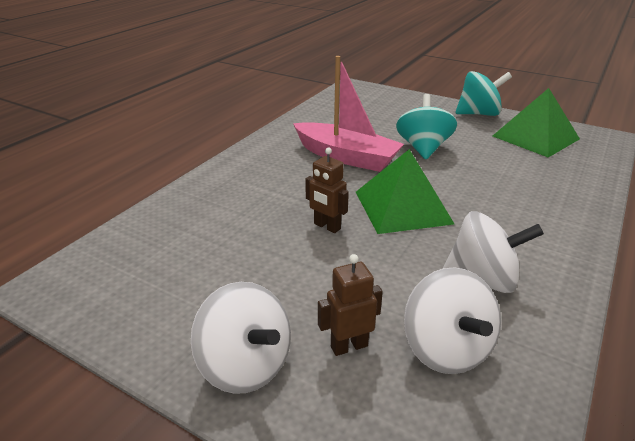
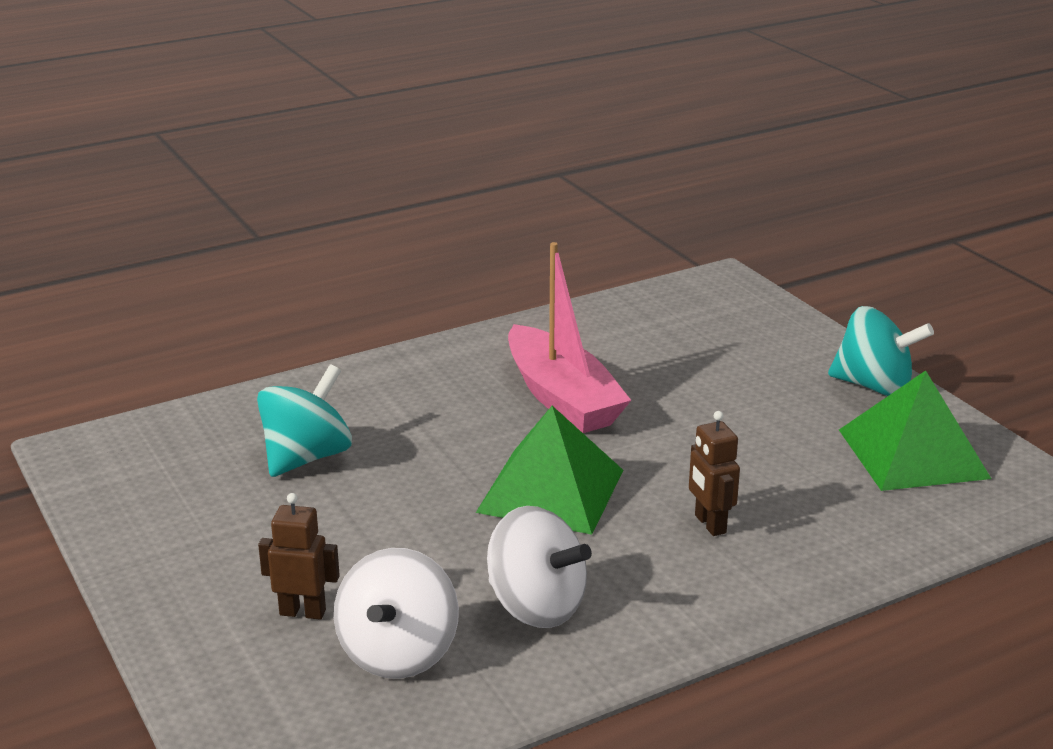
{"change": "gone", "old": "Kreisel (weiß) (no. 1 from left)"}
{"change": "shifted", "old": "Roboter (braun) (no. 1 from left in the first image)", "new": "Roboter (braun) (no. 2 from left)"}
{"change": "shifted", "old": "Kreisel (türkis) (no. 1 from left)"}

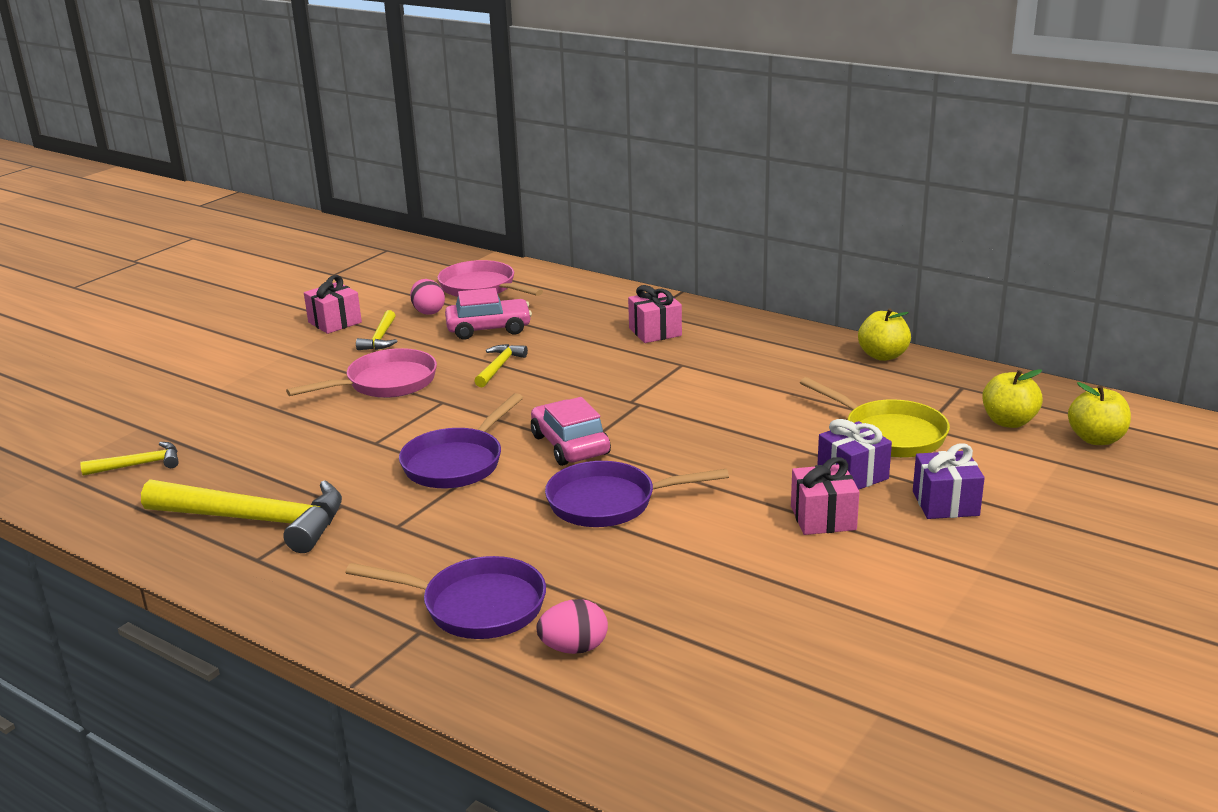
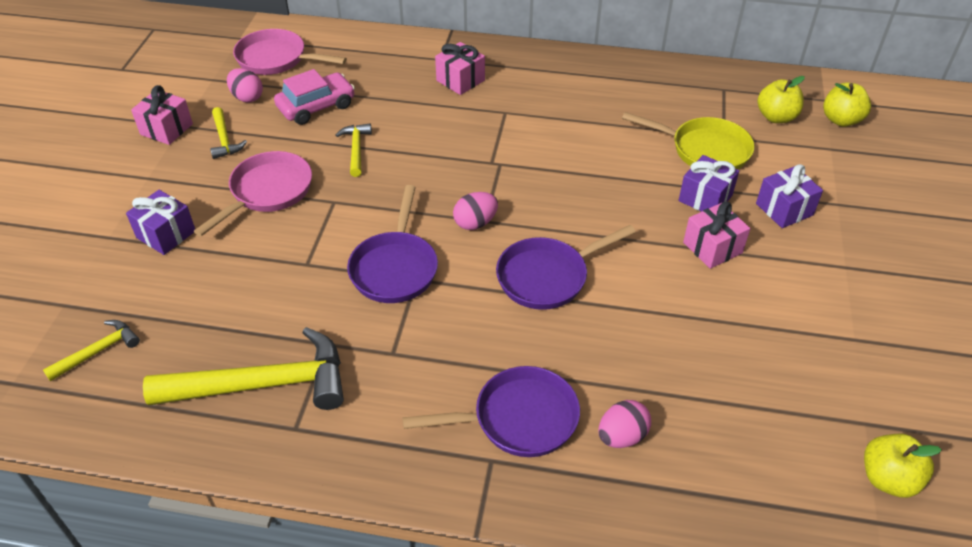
{"change": "swapped", "old": "Auto (rosa) (no. 2 from left)", "new": "Ei (rosa) (no. 2 from left)"}
{"change": "shifted", "old": "Apfel (gelb) (no. 1 from left in the first image)", "new": "Apfel (gelb) (no. 3 from left)"}
{"change": "new", "new": "Geschenk (lila) (no. 1 from left)"}

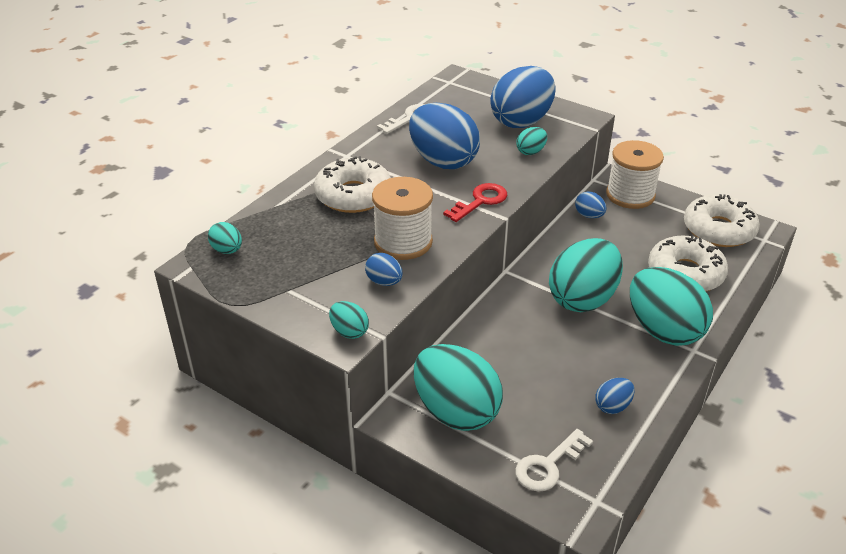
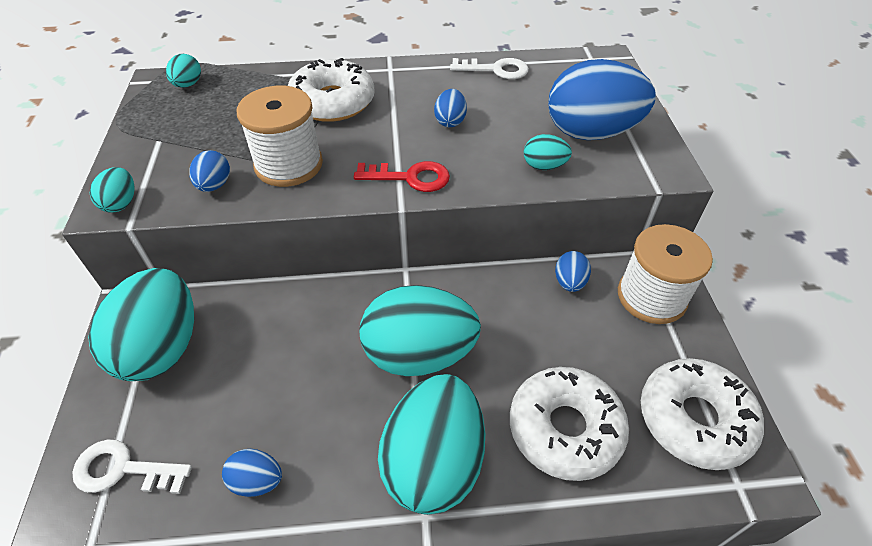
{"change": "scaled", "old": "Ei (blau) (no. 2 from left in the first image)", "factor": 0.44}

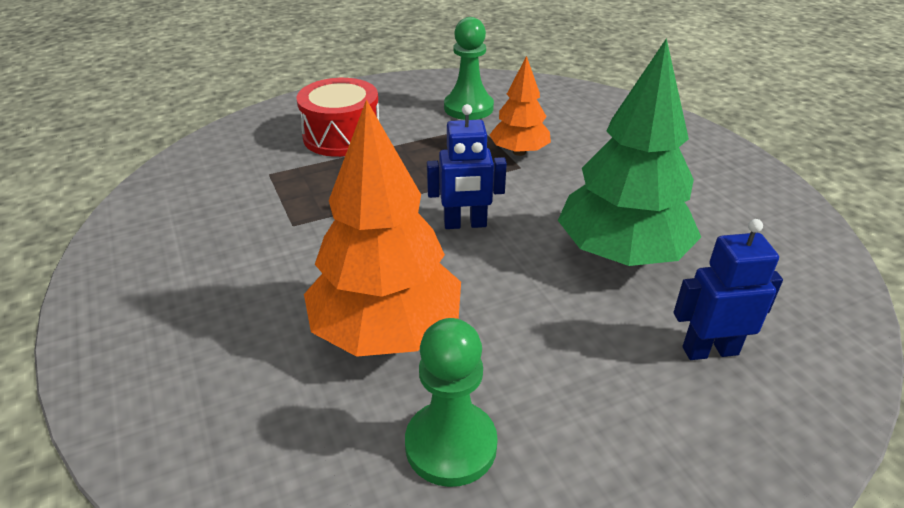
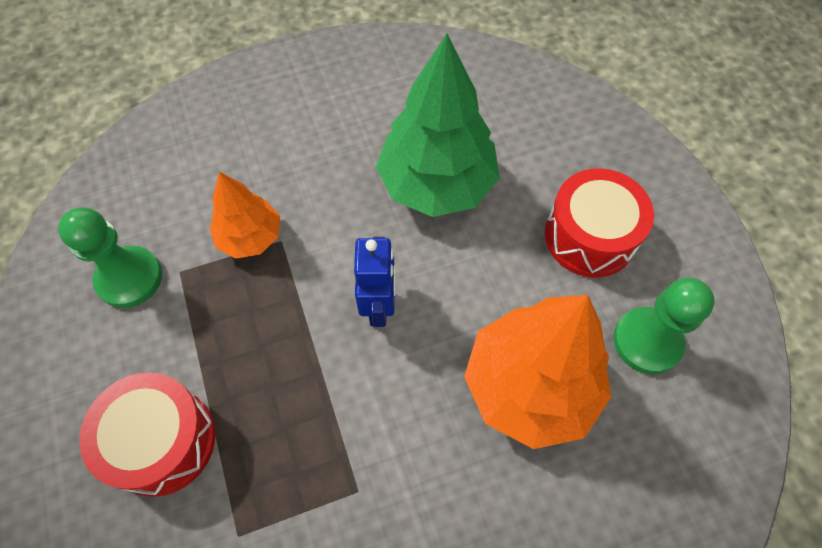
{"change": "gone", "old": "Roboter (blau) (no. 2 from left)"}
{"change": "new", "new": "Trommel (rot) (no. 2 from left)"}

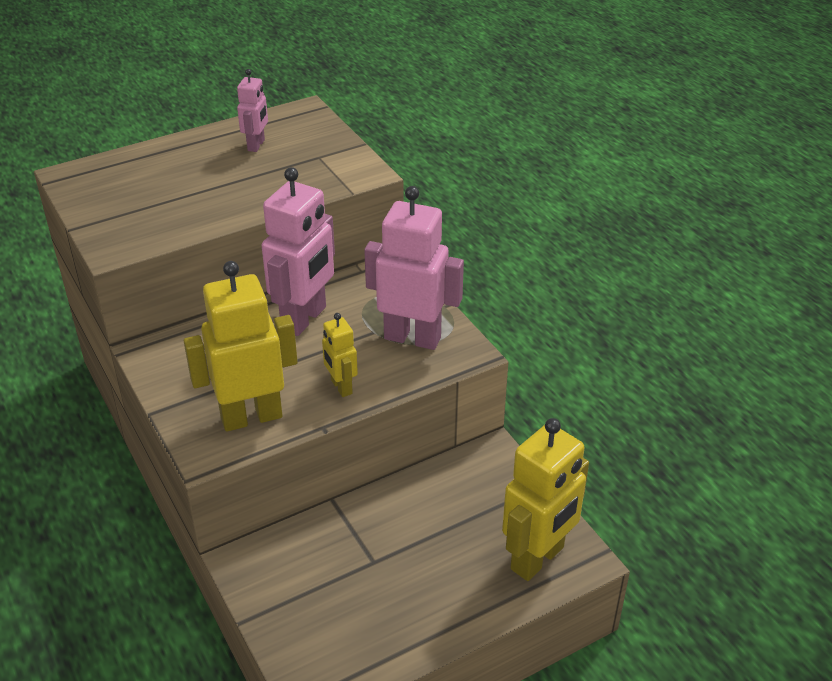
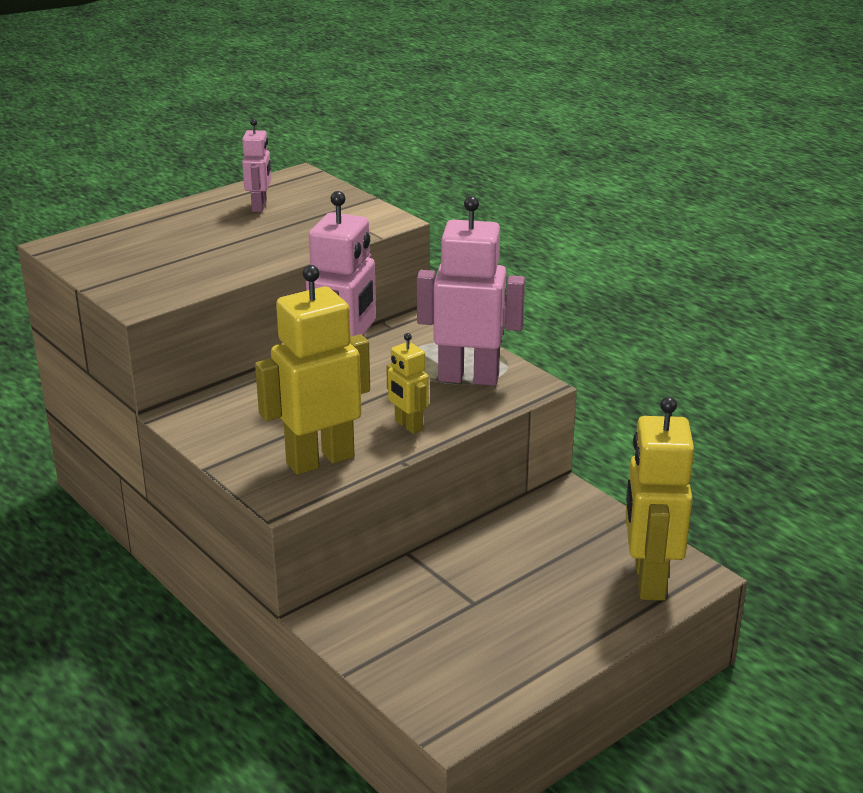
{"change": "rotated", "old": "Roboter (gelb) (no. 3 from left)", "degrees": 150}

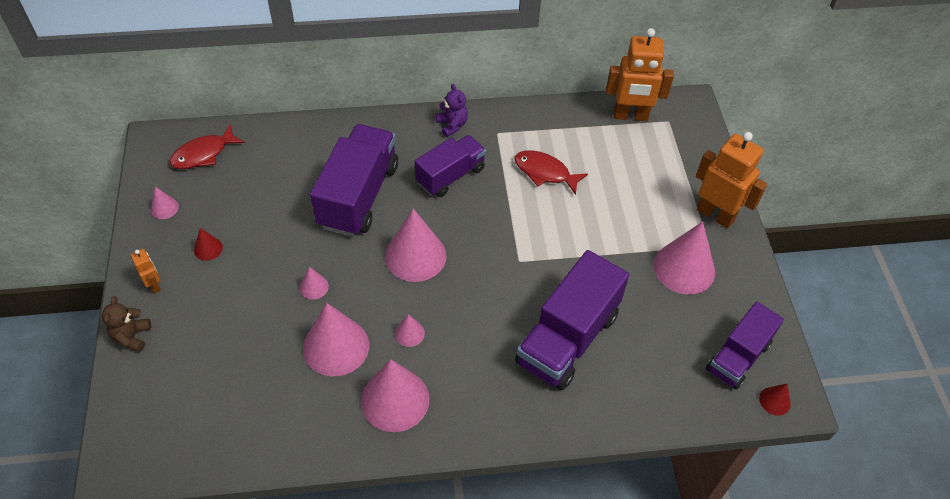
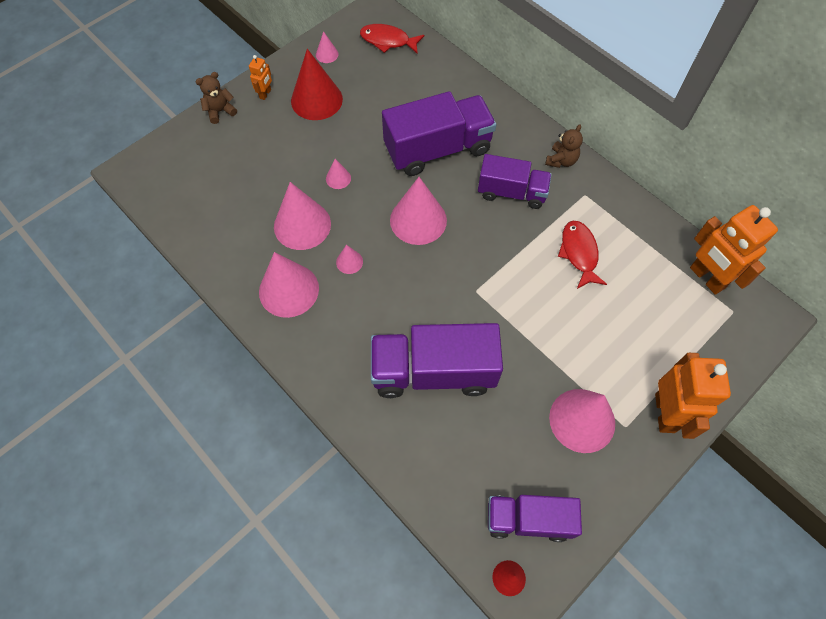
{"change": "scaled", "old": "Kegel (rot) (no. 1 from left)", "factor": 2.18}
{"change": "repainted", "old": "Teddybär (lila)", "new": "Teddybär (braun) (no. 2 from left)"}

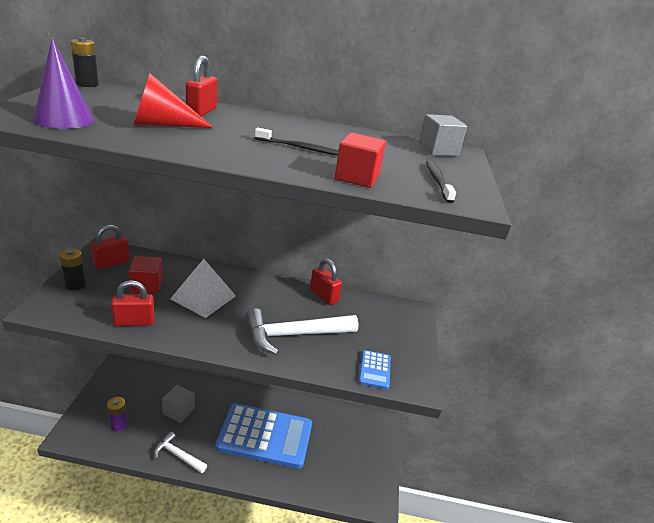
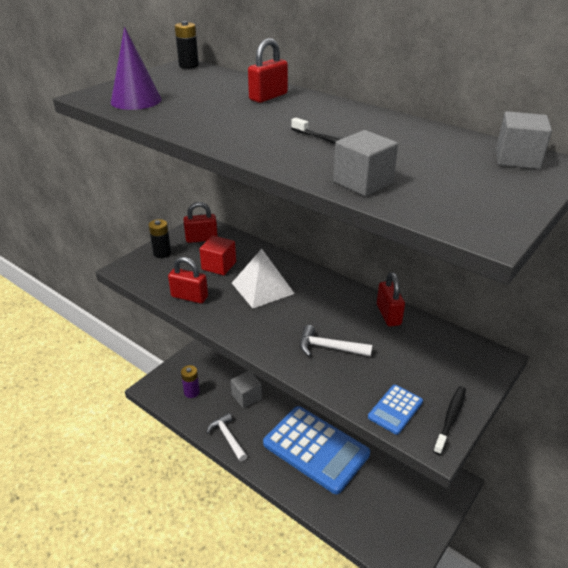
{"change": "gone", "old": "Kegel (rot)"}
{"change": "scaled", "old": "Hammer (weiß) (no. 2 from left)", "factor": 0.6}
{"change": "repainted", "old": "Kubus (rot) (no. 2 from left)", "new": "Kubus (grau) (no. 2 from left)"}
{"change": "shifted", "old": "Zahnbürste (schwarz) (no. 2 from left)"}

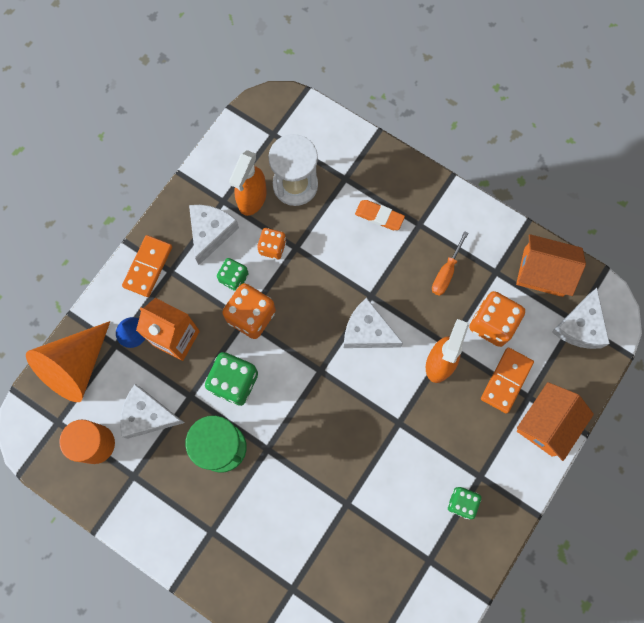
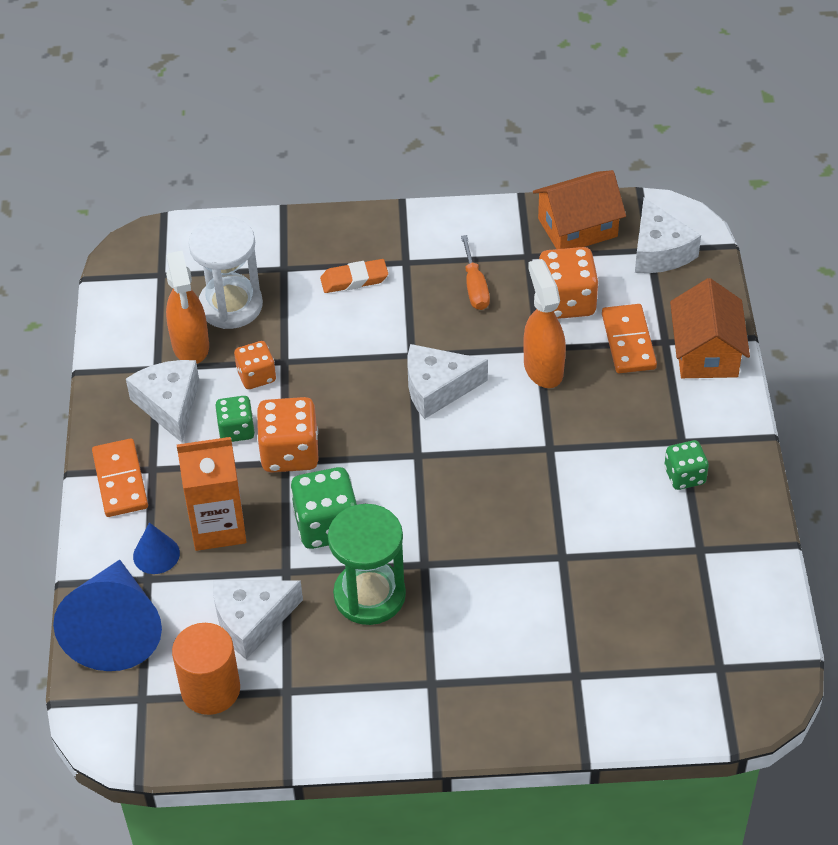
{"change": "repainted", "old": "Kegel (orange)", "new": "Kegel (blau) (no. 1 from left)"}

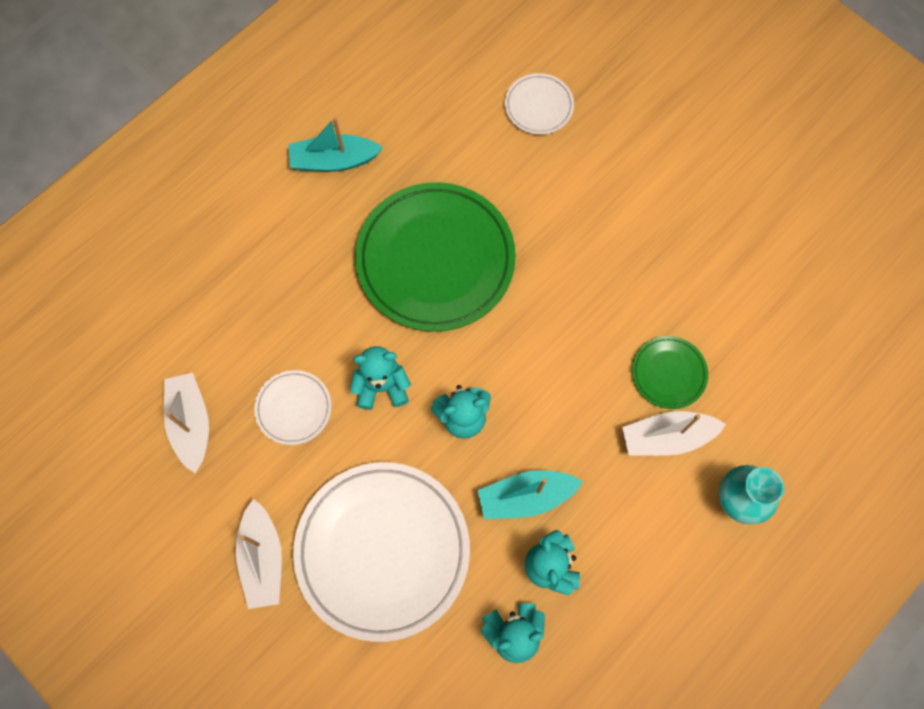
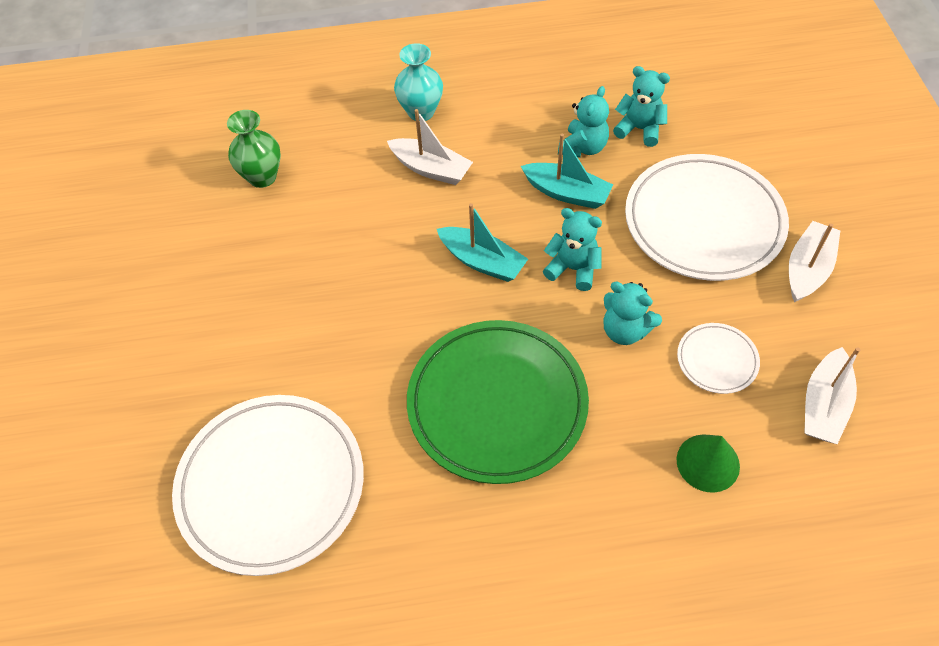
{"change": "shifted", "old": "Boot (türkis) (no. 1 from left)"}
{"change": "scaled", "old": "Teller (weiß) (no. 3 from left in the first image)", "factor": 2.18}
{"change": "gone", "old": "Teller (grün) (no. 2 from left)"}
{"change": "new", "new": "Vase (grün)"}
{"change": "new", "new": "Kegel (grün)"}

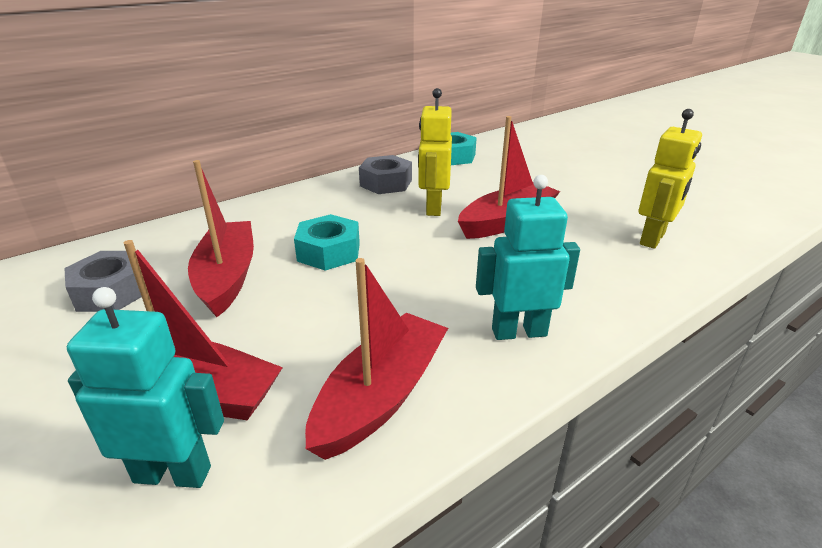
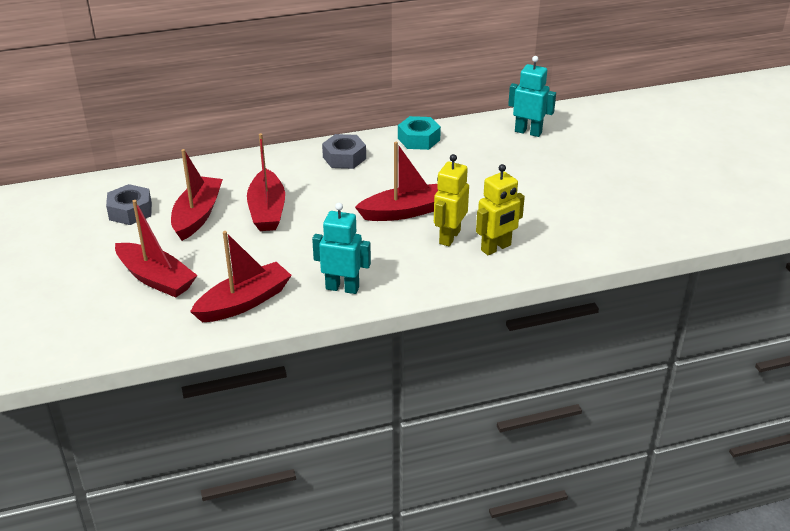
{"change": "shifted", "old": "Roboter (türkis) (no. 1 from left in the first image)", "new": "Roboter (türkis) (no. 2 from left)"}
{"change": "swapped", "old": "Sechskantmutter (türkis) (no. 1 from left)", "new": "Boot (rot) (no. 4 from left)"}
{"change": "shifted", "old": "Roboter (gelb) (no. 1 from left)"}

